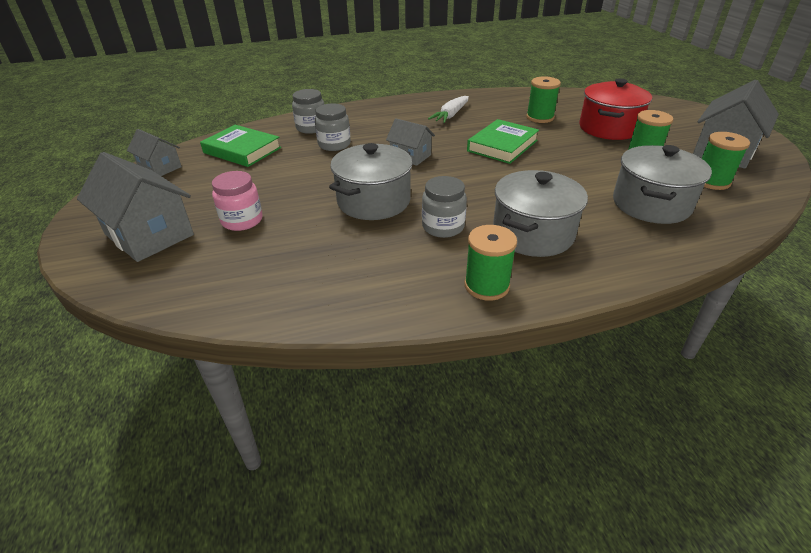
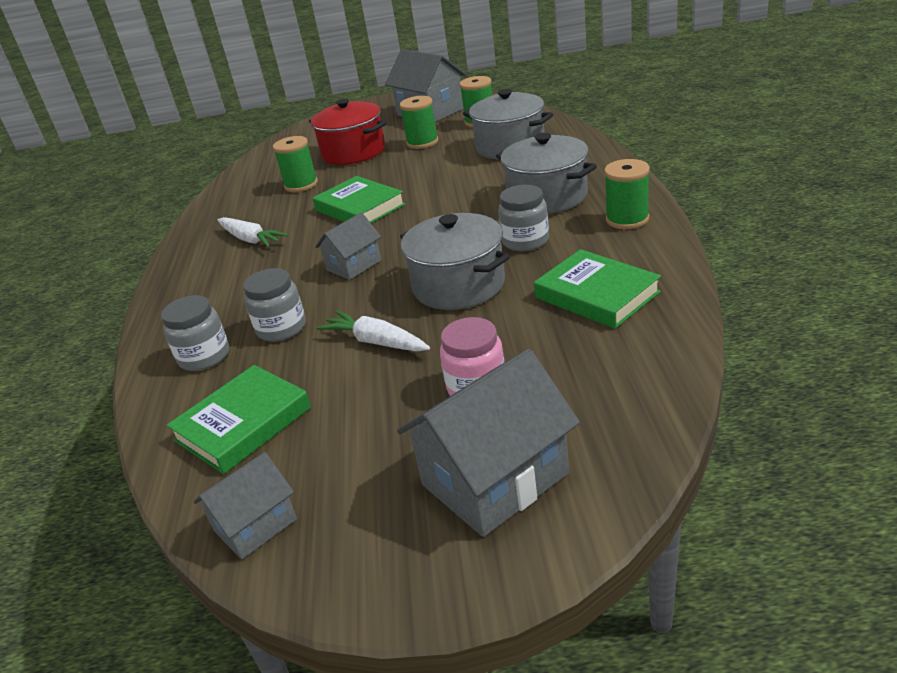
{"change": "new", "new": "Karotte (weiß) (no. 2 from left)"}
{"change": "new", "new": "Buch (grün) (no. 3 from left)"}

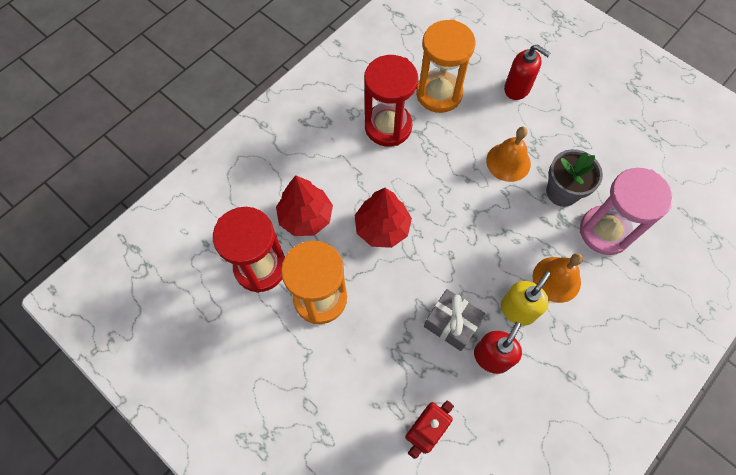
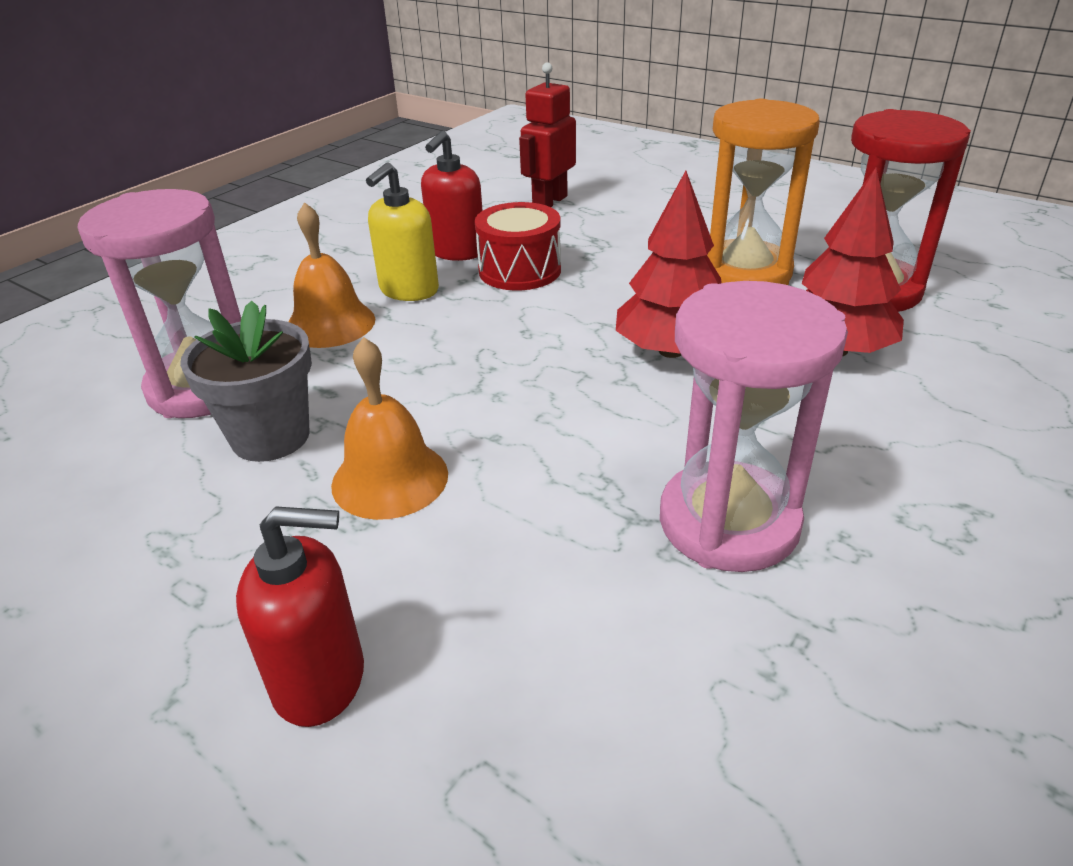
{"change": "repainted", "old": "Sanduhr (rot) (no. 2 from left)", "new": "Sanduhr (rosa) (no. 2 from left)"}
{"change": "gone", "old": "Sanduhr (orange) (no. 2 from left)"}
{"change": "swapped", "old": "Geschenk (grau)", "new": "Trommel (rot)"}
{"change": "rotated", "old": "Seifenspender (rot) (no. 2 from left in the first image)", "degrees": 150}

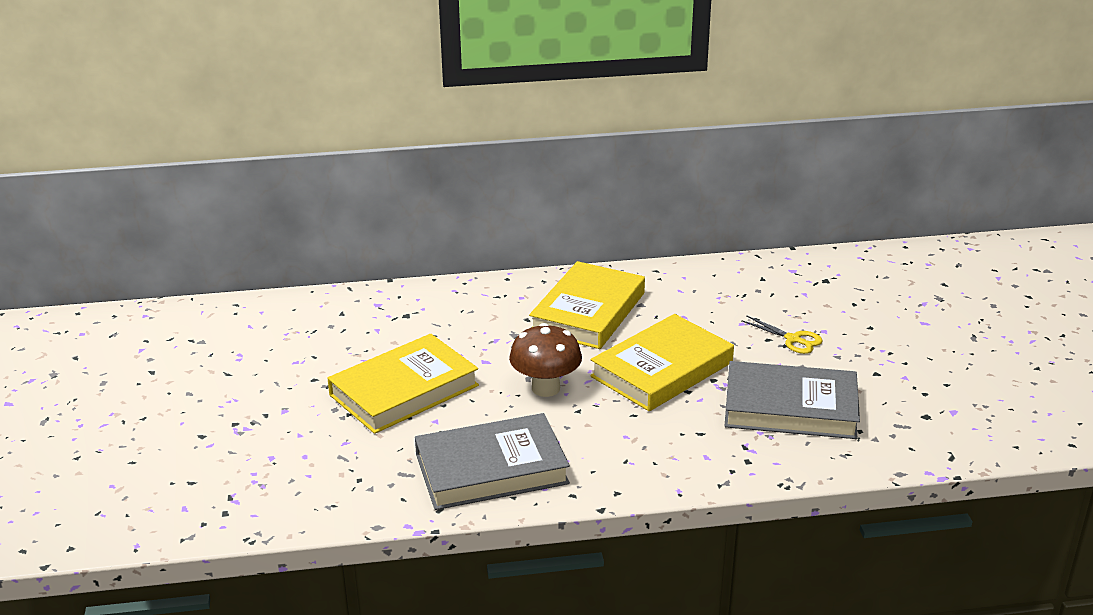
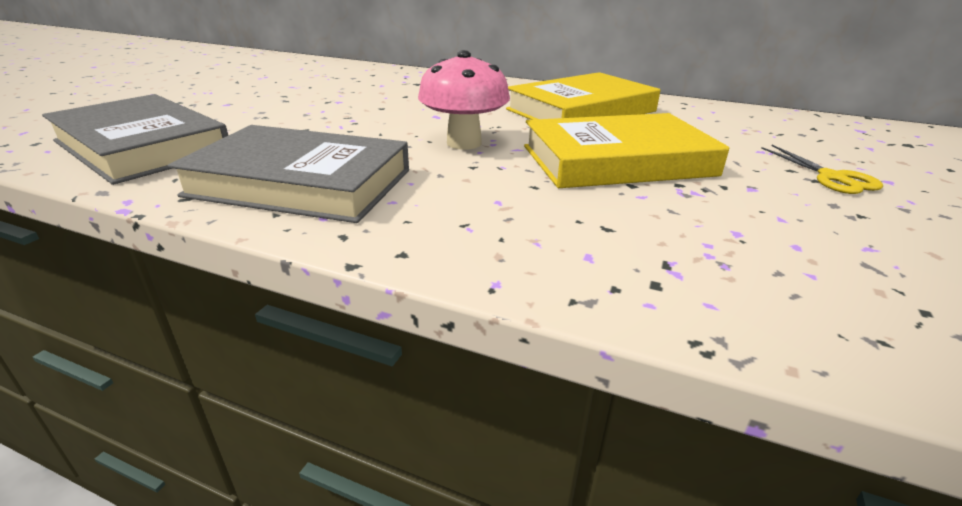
{"change": "gone", "old": "Buch (gelb) (no. 1 from left)"}
{"change": "repainted", "old": "Pilz (braun)", "new": "Pilz (rosa)"}
{"change": "shifted", "old": "Buch (grau) (no. 2 from left in the first image)", "new": "Buch (grau) (no. 1 from left)"}

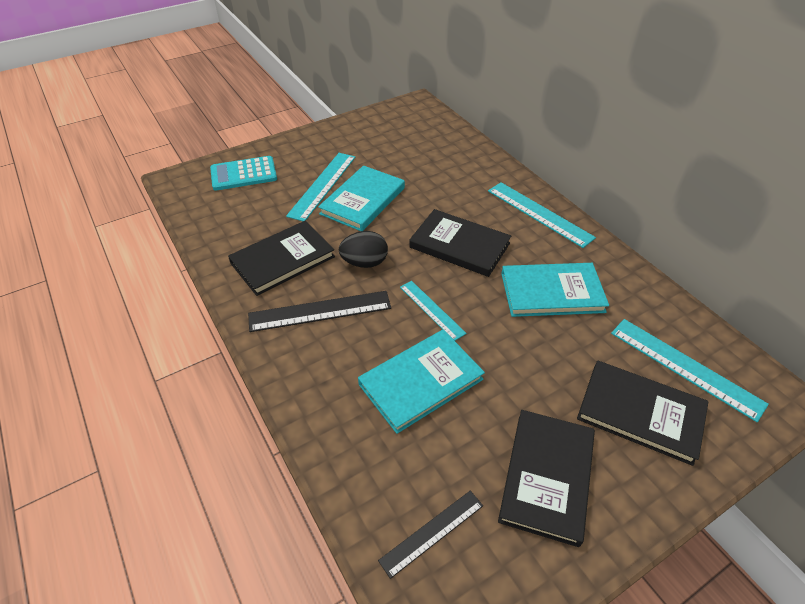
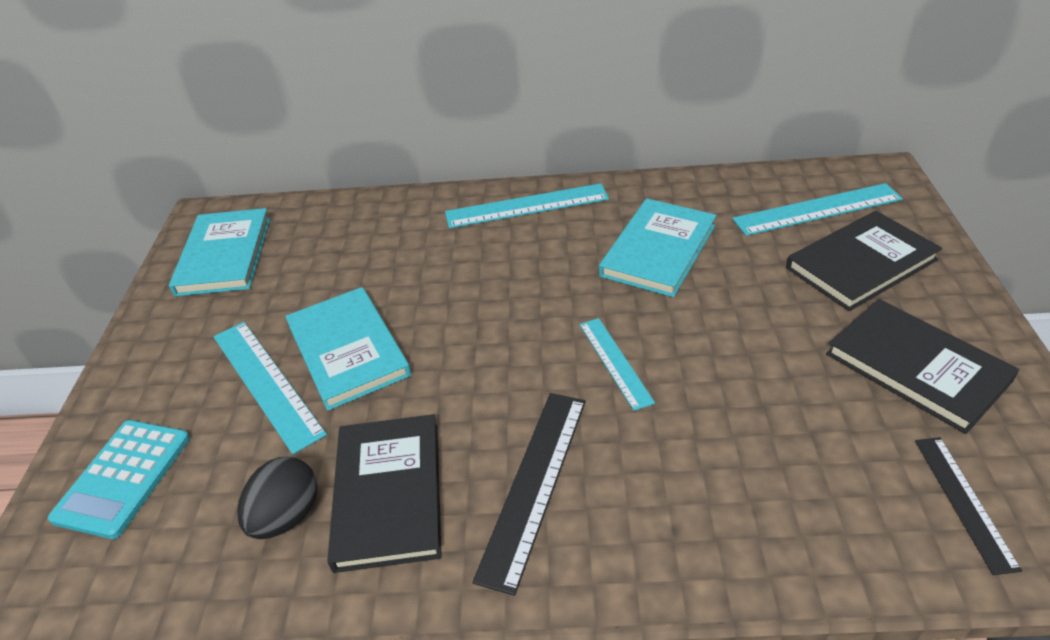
{"change": "shifted", "old": "Ei (schwarz)"}
{"change": "shifted", "old": "Buch (türkis) (no. 2 from left in the first image)", "new": "Buch (türkis) (no. 1 from left)"}
{"change": "rotated", "old": "Lineal (türkis) (no. 2 from left in the first image)", "degrees": 75}
{"change": "gone", "old": "Buch (schwarz) (no. 2 from left)"}

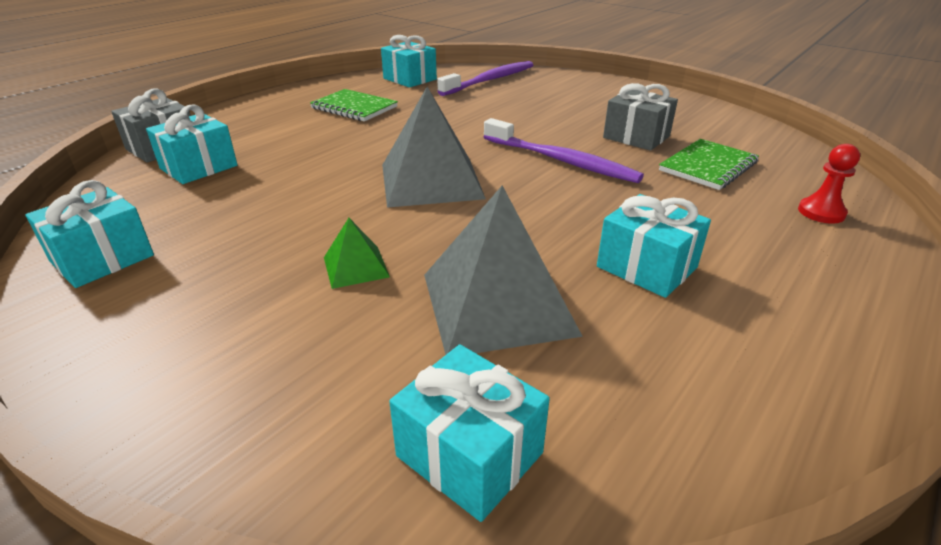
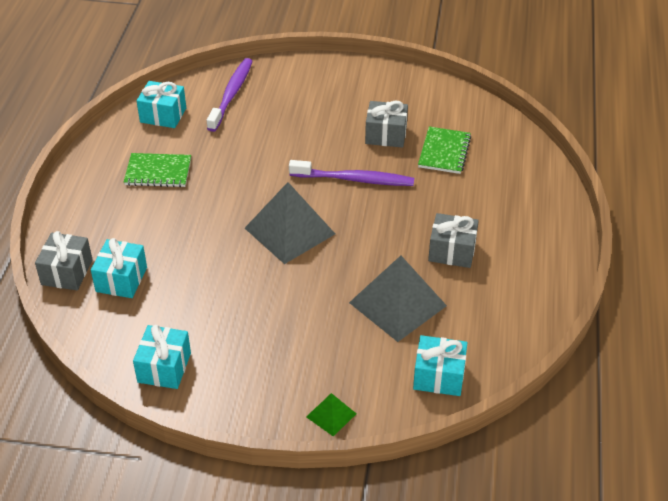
{"change": "shifted", "old": "Pyramide (grün)"}
{"change": "repainted", "old": "Geschenk (türkis) (no. 5 from left)", "new": "Geschenk (grau) (no. 3 from left)"}
{"change": "gone", "old": "Bauer (rot)"}

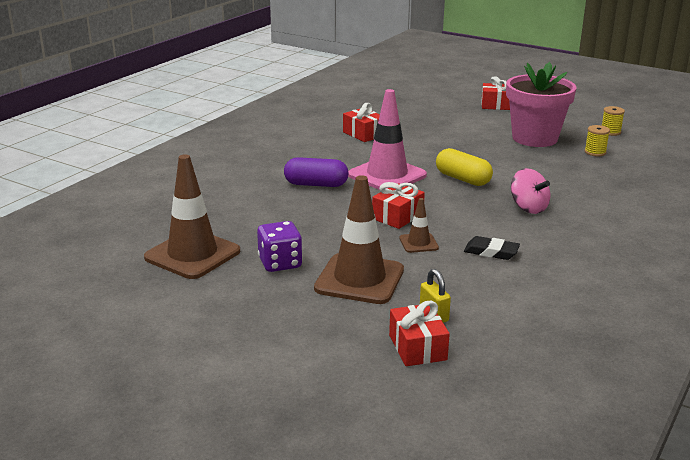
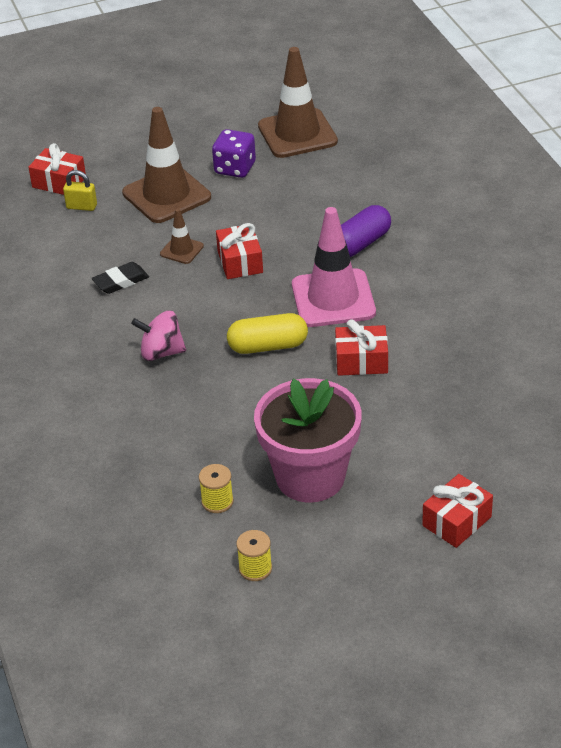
{"change": "shifted", "old": "Geschenk (rot) (no. 1 from left in the first image)", "new": "Geschenk (rot) (no. 3 from left)"}

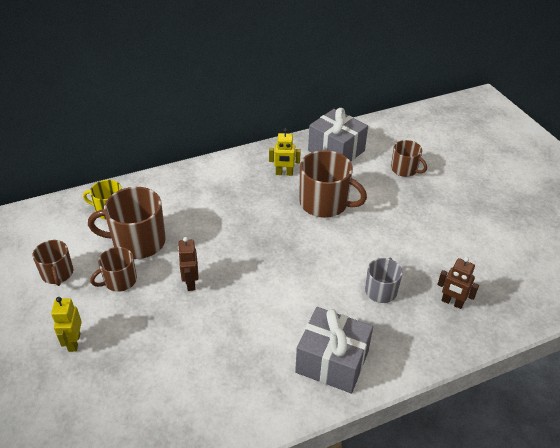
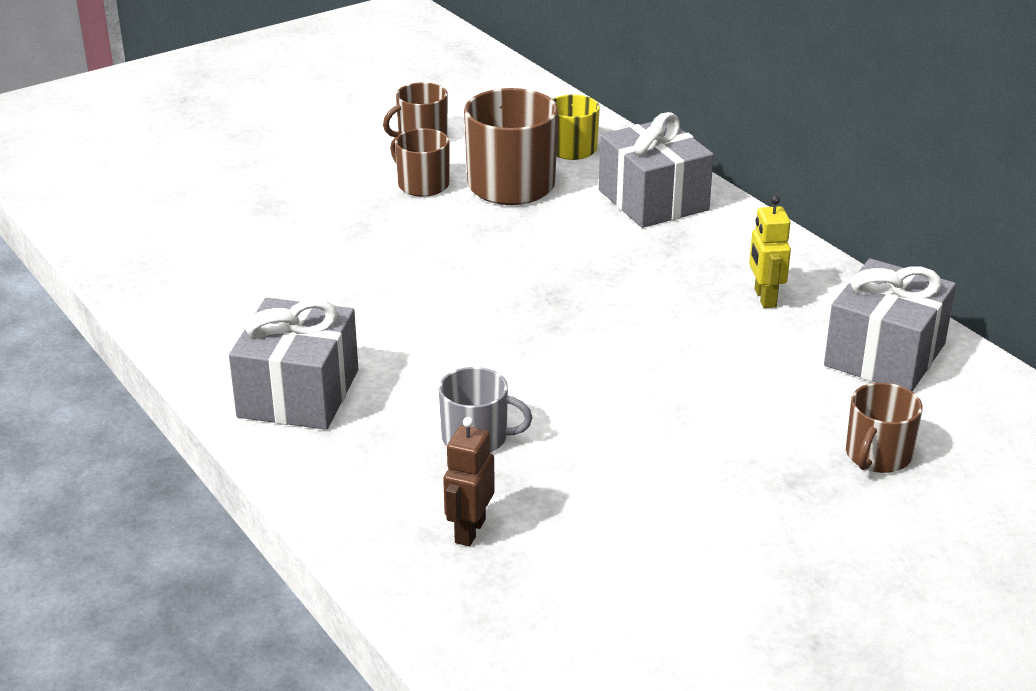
{"change": "gone", "old": "Roboter (gelb) (no. 1 from left)"}
{"change": "gone", "old": "Roboter (braun) (no. 1 from left)"}
{"change": "gone", "old": "Tasse (braun) (no. 4 from left)"}
{"change": "new", "new": "Geschenk (grau) (no. 2 from left)"}

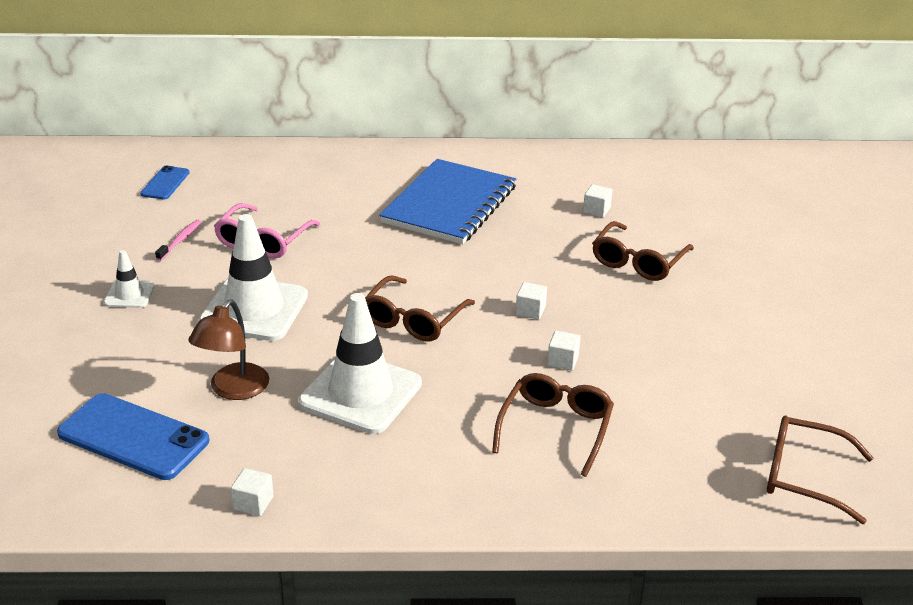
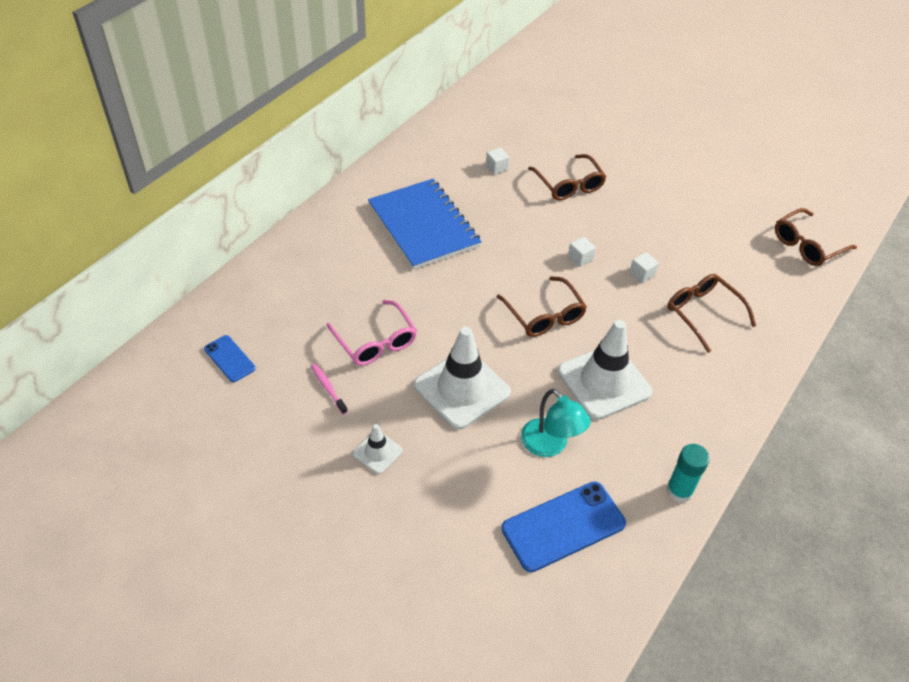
{"change": "repainted", "old": "Lampe (braun)", "new": "Lampe (türkis)"}
{"change": "swapped", "old": "Kubus (weiß) (no. 1 from left)", "new": "Klebestift (türkis)"}

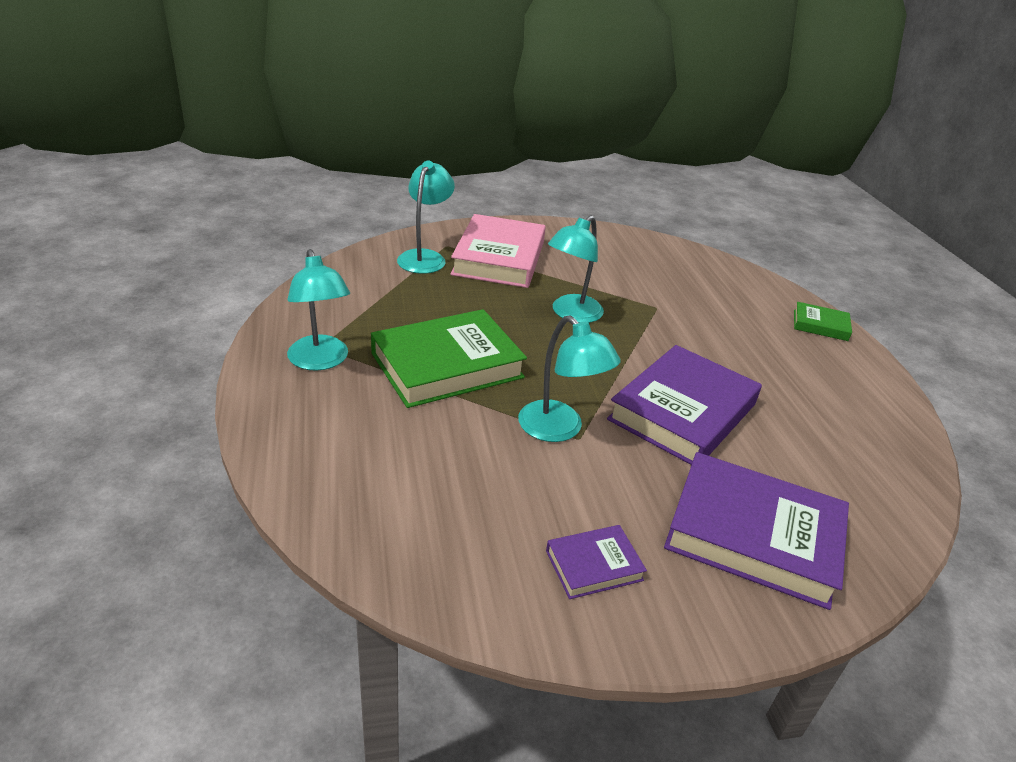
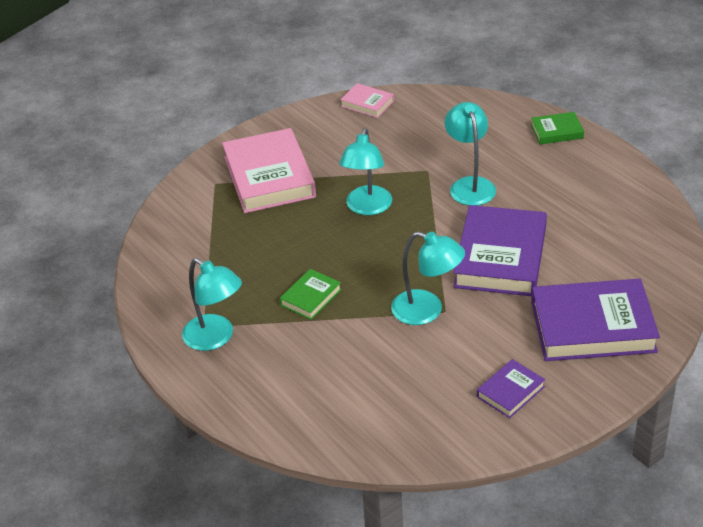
{"change": "scaled", "old": "Buch (grün) (no. 1 from left)", "factor": 0.48}
{"change": "shifted", "old": "Lampe (türkis) (no. 2 from left in the first image)", "new": "Lampe (türkis) (no. 4 from left)"}
{"change": "new", "new": "Buch (rosa) (no. 2 from left)"}

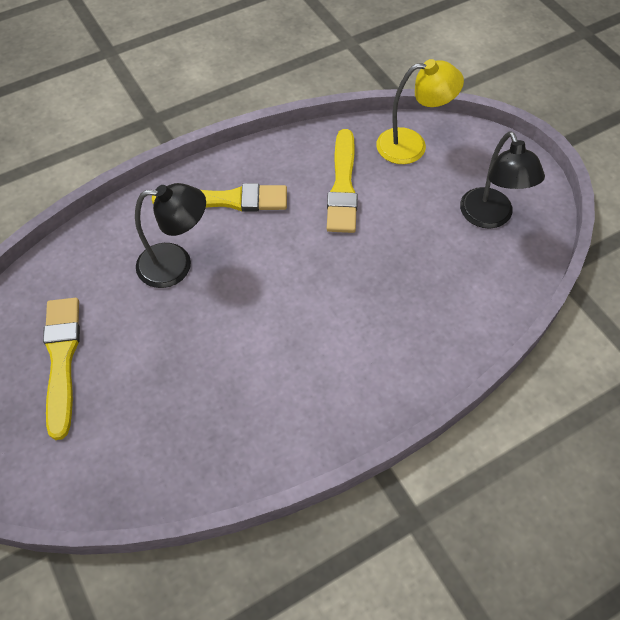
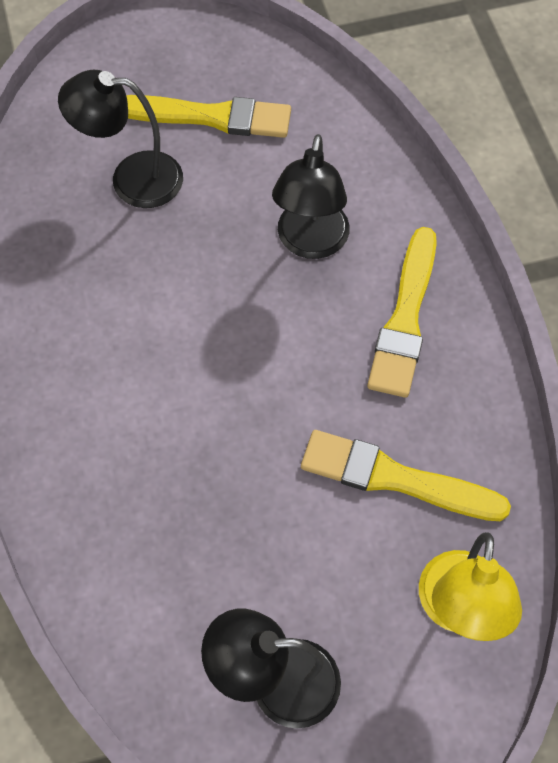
{"change": "new", "new": "Lampe (schwarz) (no. 1 from left)"}

